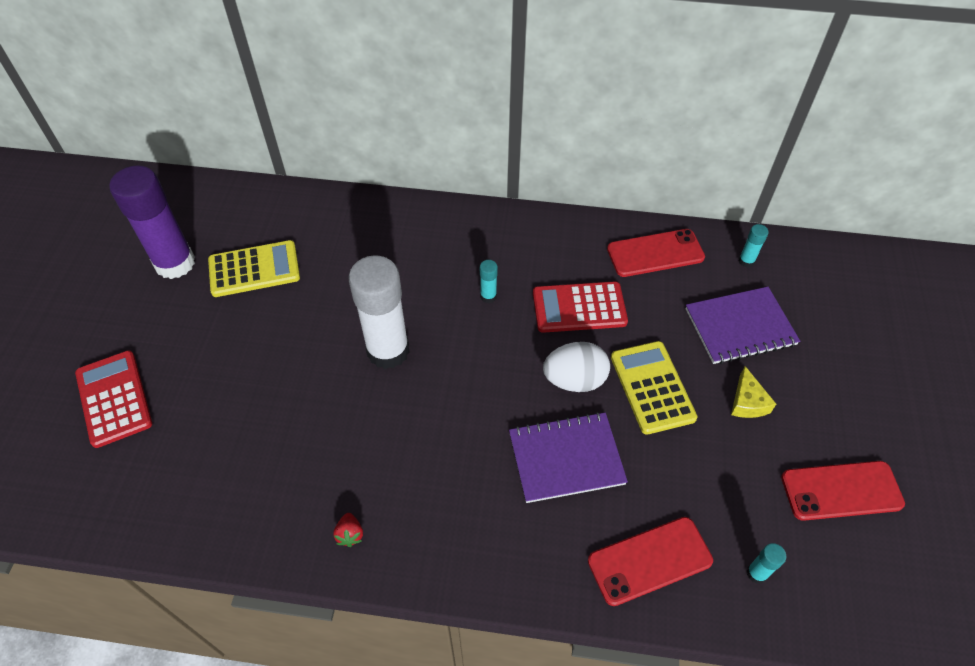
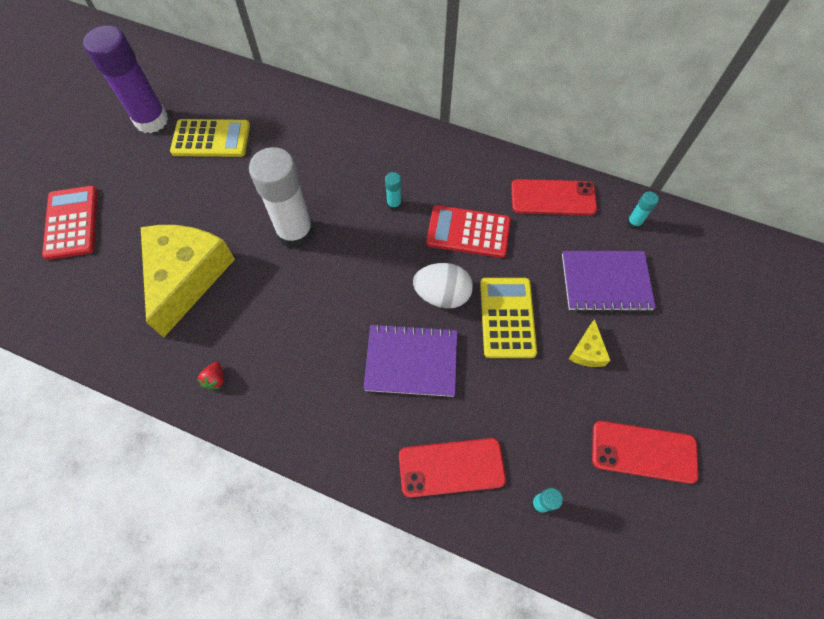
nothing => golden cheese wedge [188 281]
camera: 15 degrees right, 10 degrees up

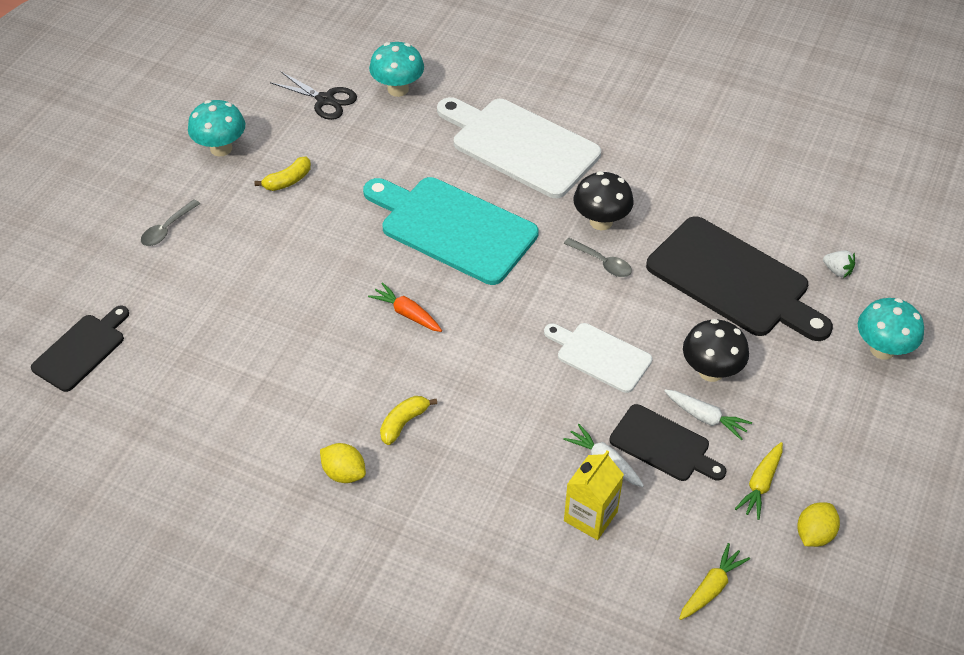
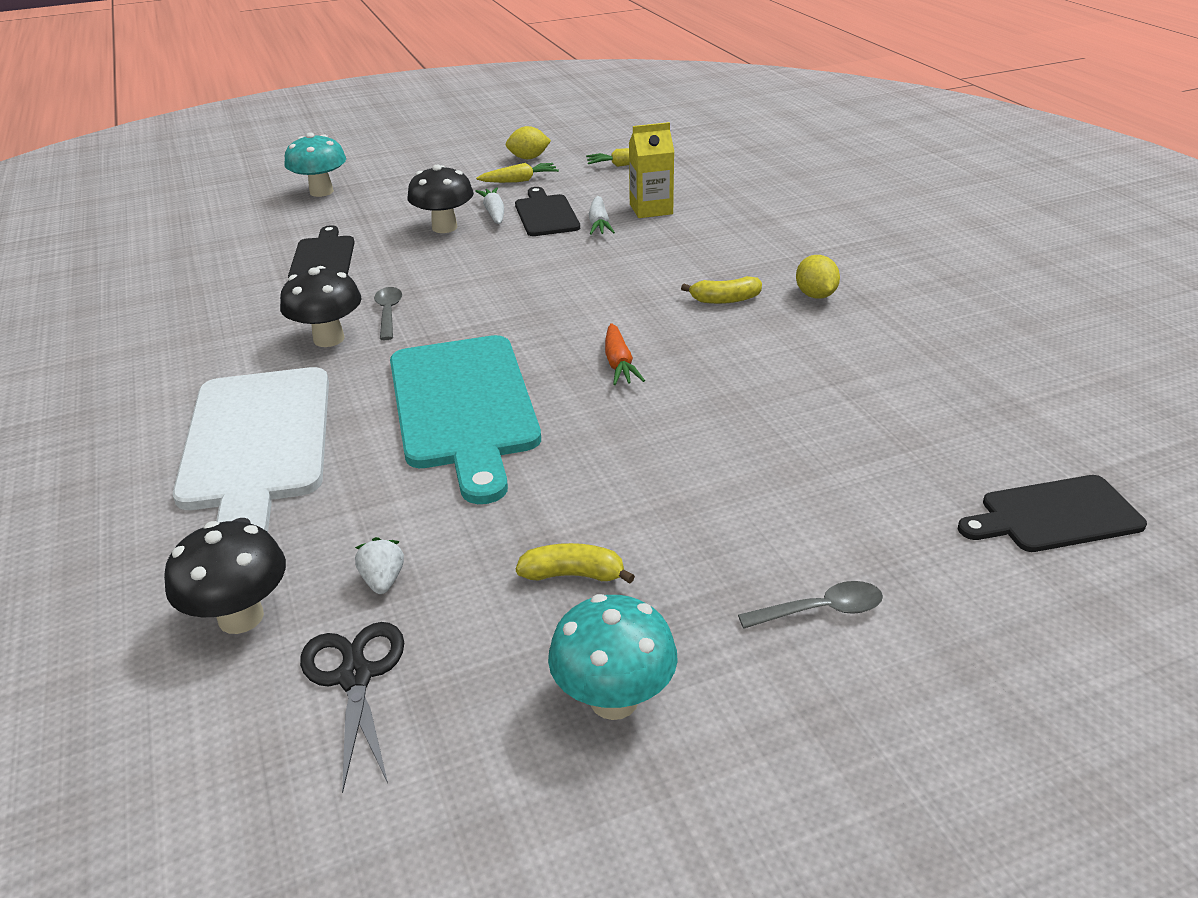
teal toadstool [396 69] => black toadstool [225 577]
pure white cutting board [598 358] => nothing
black cutting board [739 278] => black cutting board [321 251], x0.56
pure white berry [839 264] => pure white berry [379 565], moved
camera: 135 degrees left, 15 degrees down

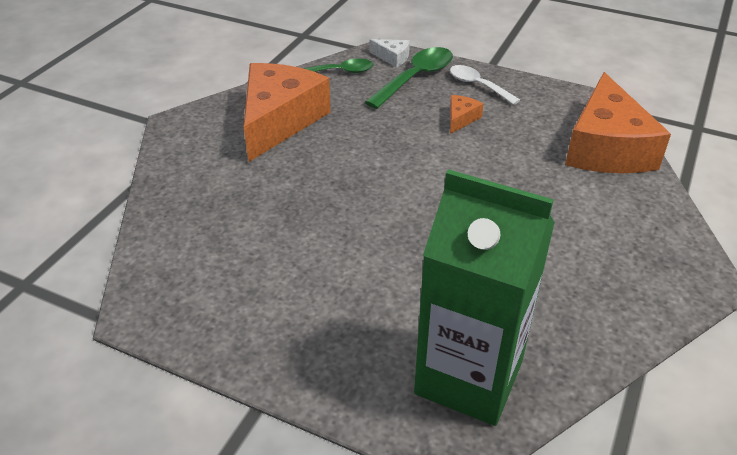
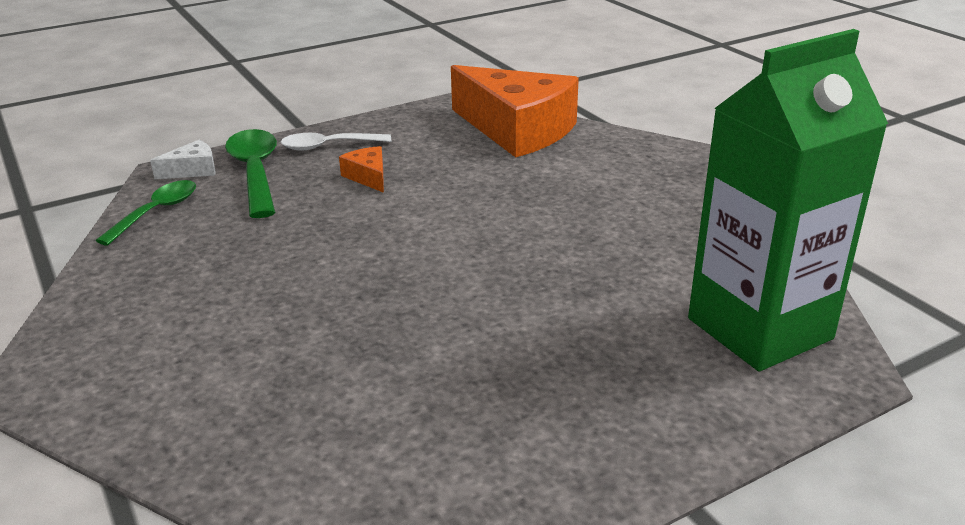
orange-coloured cheese wedge [287 112] => nothing
camera: 55 degrees left, 10 degrees down

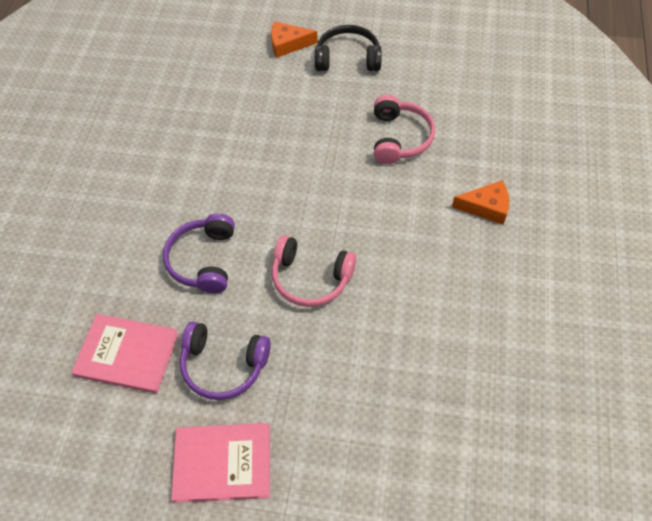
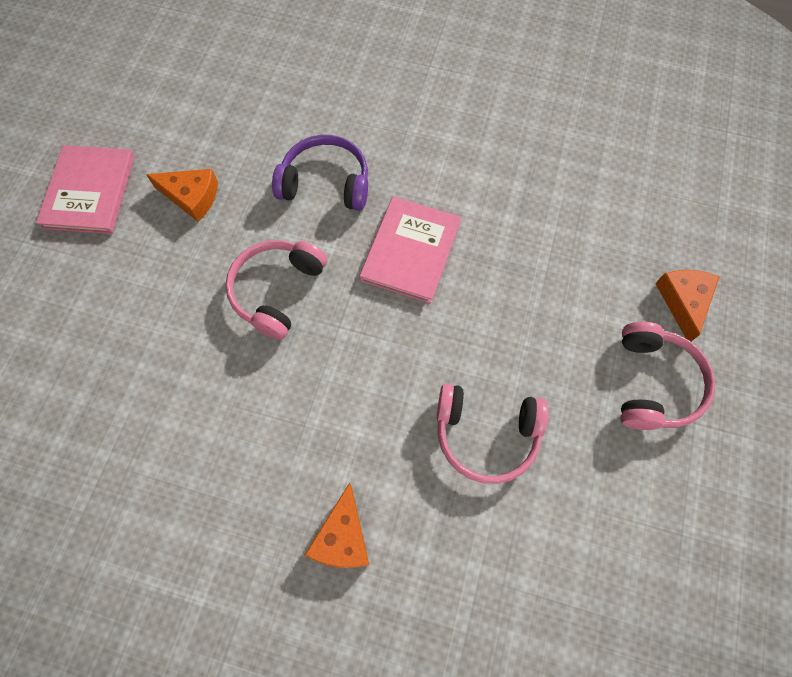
rose-pink hardback [125 353] => rose-pink hardback [410 250], moved
royal purple headphones [225 360] => orange-coloured cheese wedge [182 195]
black headphones [348 48] => rose-pink headphones [668 376]
camera: 95 degrees right, 10 degrees up

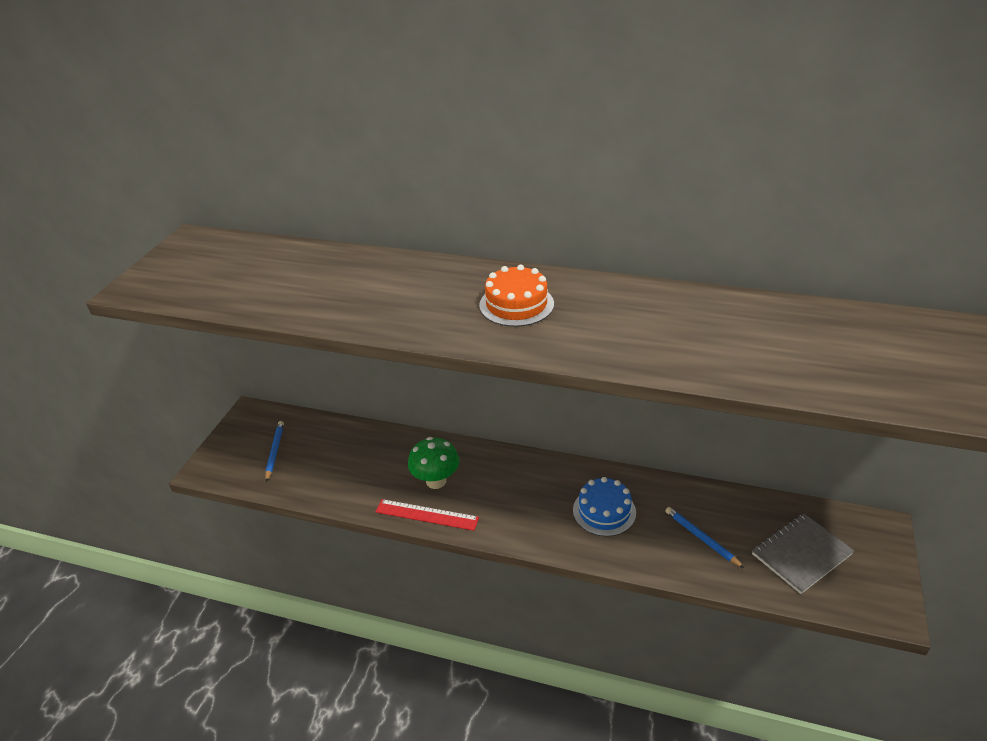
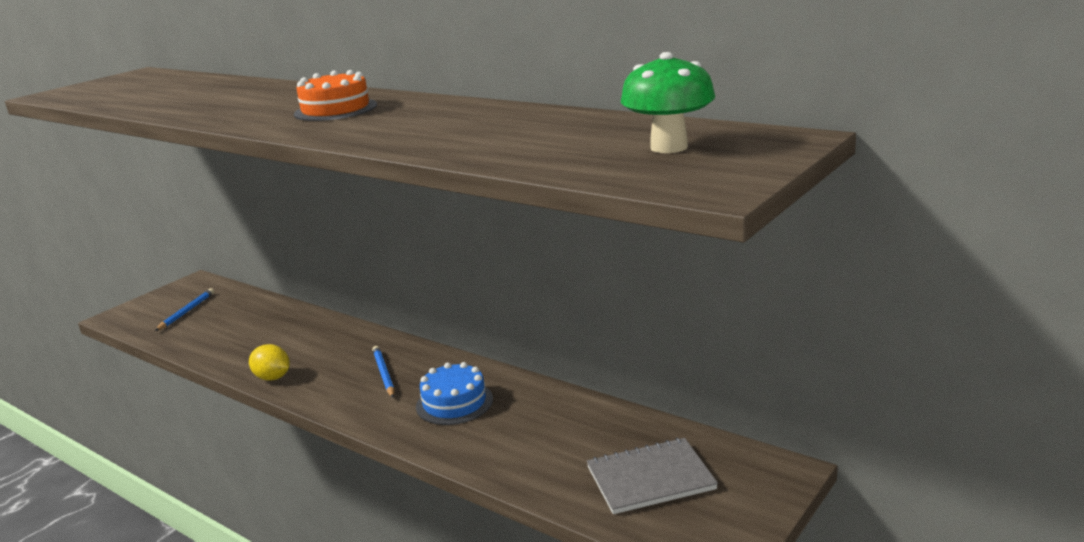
red ruler [427 515] => golden citrus fruit [269 362]
green toadstool [433 463] => green toadstool [668 102], moved
blue pencil [704 537] => blue pencil [383 372], moved
camera: 20 degrees right, 15 degrees down

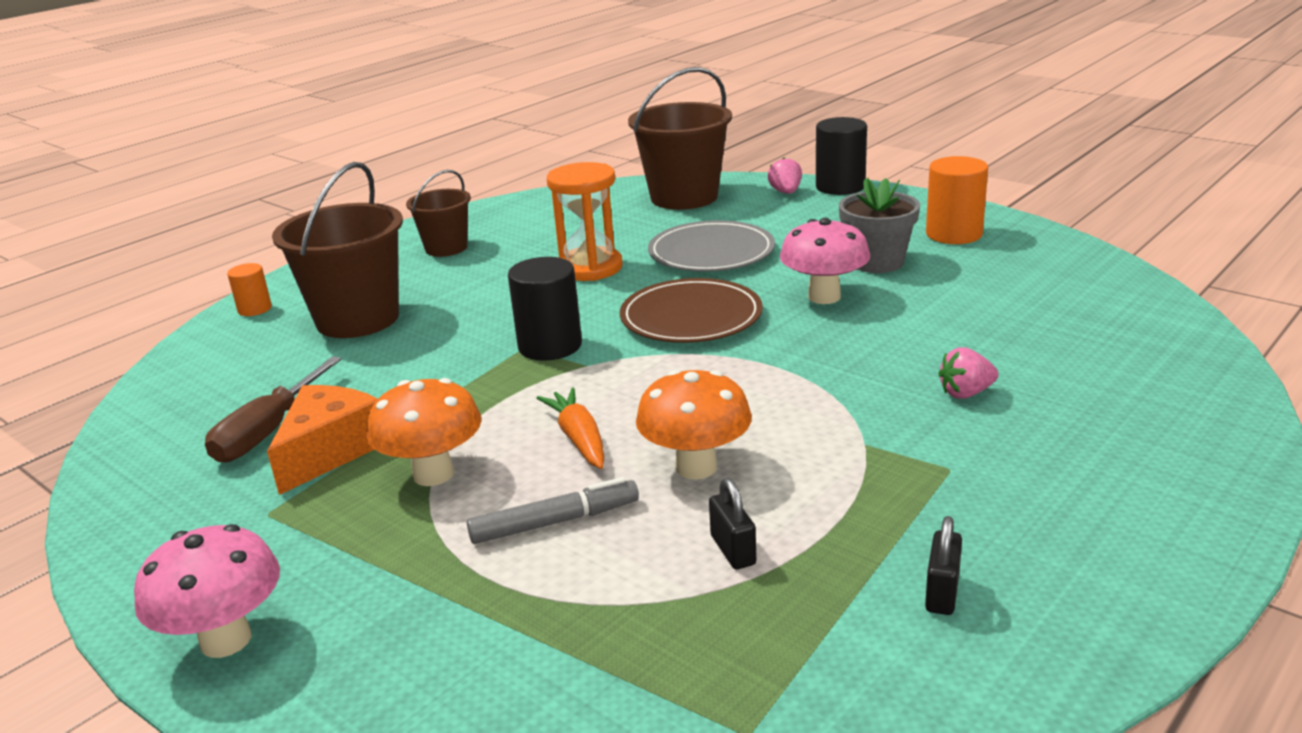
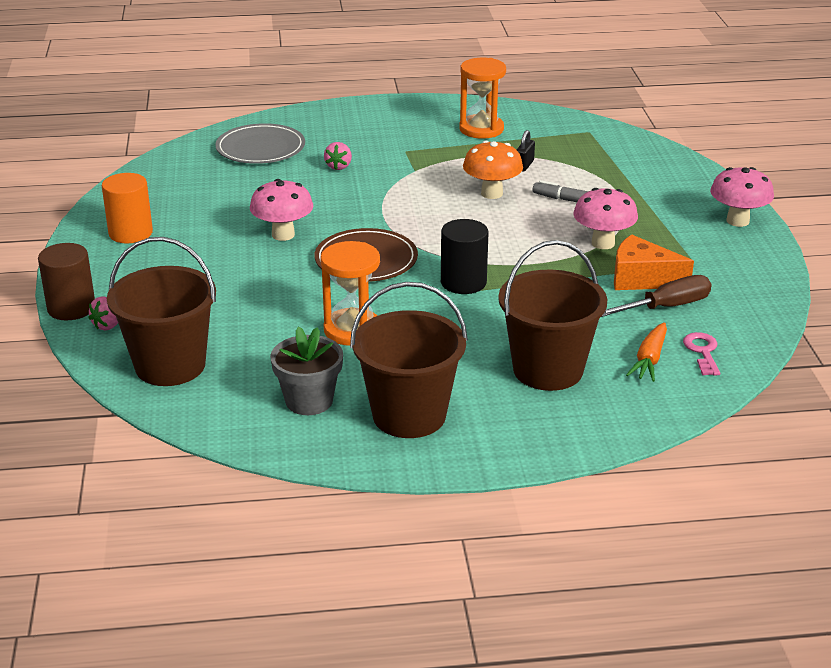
orange-coloured cylinder [249 289] => nothing
orange-coloured cheese wedge [322 440] => orange-coloured cheese wedge [654 262], 45 degrees clockwise
orange-coloured toadstool [424 432] => rose-pink toadstool [605 218]
brown pail [438 213] => brown pail [409 360], x1.72
orange-coloured carrot [570 428] => orange-coloured carrot [646 352], moved
ash-grey dinner plate [711 246] => ash-grey dinner plate [260 143], moved
black cylinder [841 156] => brown cylinder [66 281]
ash-grey plant pot [879 225] => ash-grey plant pot [306 370], moved
black lock [943 565] => orange-coloured sand timer [482 98]
rose-pink berry [968 373] => rose-pink berry [338 156], 75 degrees clockwise
nothing => rose-pink door key [701 354]
camera: 140 degrees left, 5 degrees up

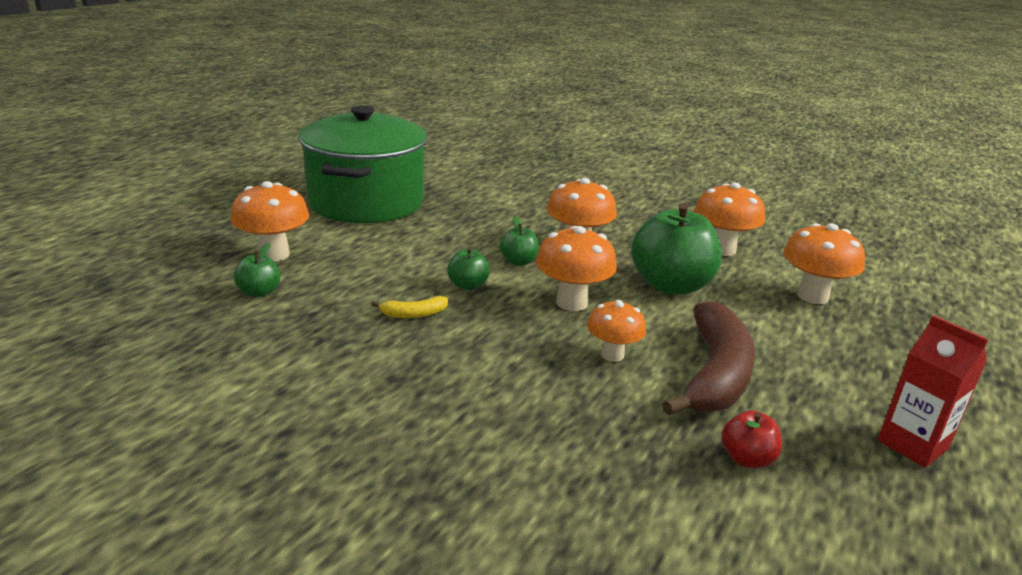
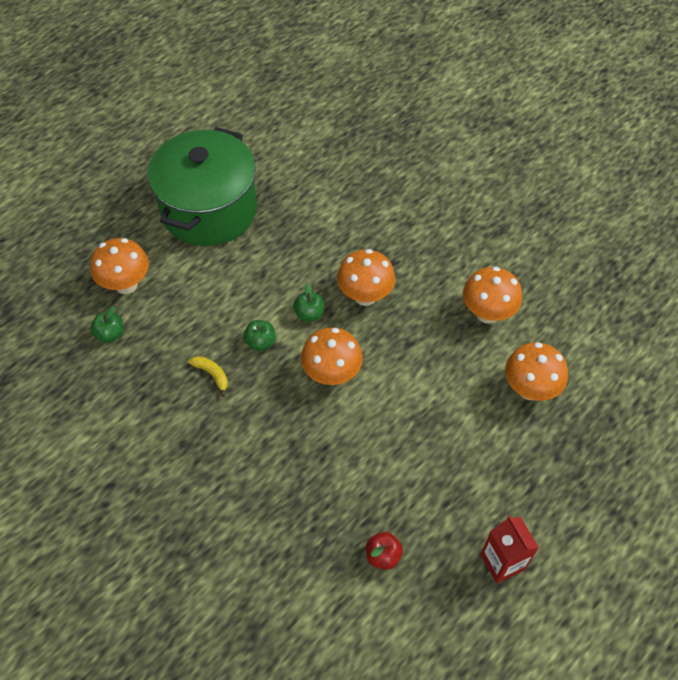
golden banana [409 307] => golden banana [208 376], 135 degrees counterclockwise
orange-coloured toadstool [616 331] => nothing
green toy apple [676 249] => nothing
brown banana [708 358] => nothing
camera: 15 degrees right, 30 degrees up

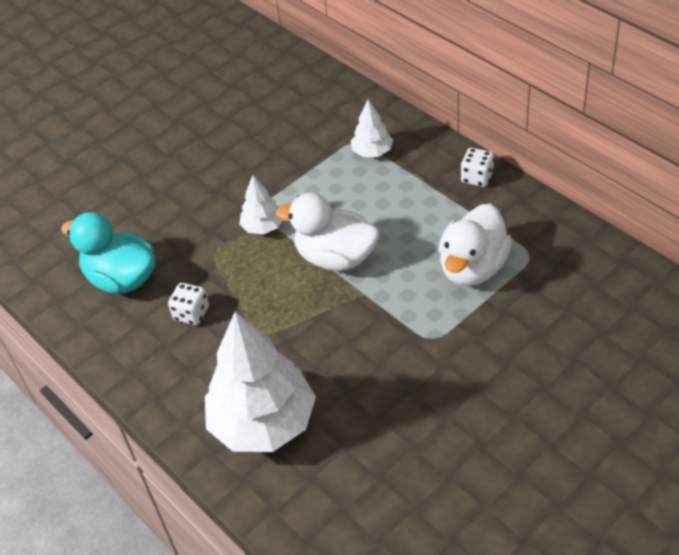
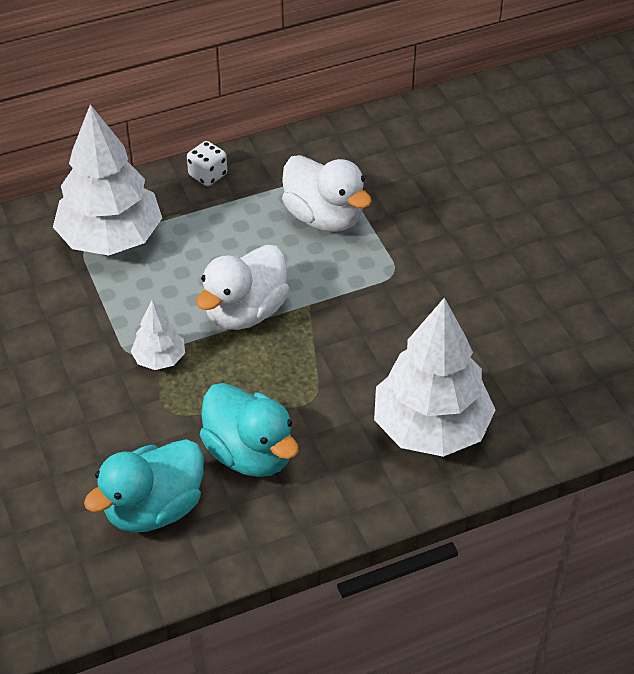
pure white die [188 304] => teal duck [249 430]
pure white tree [372 128] => pure white tree [107 180], x2.12
camera: 75 degrees left, 0 degrees up

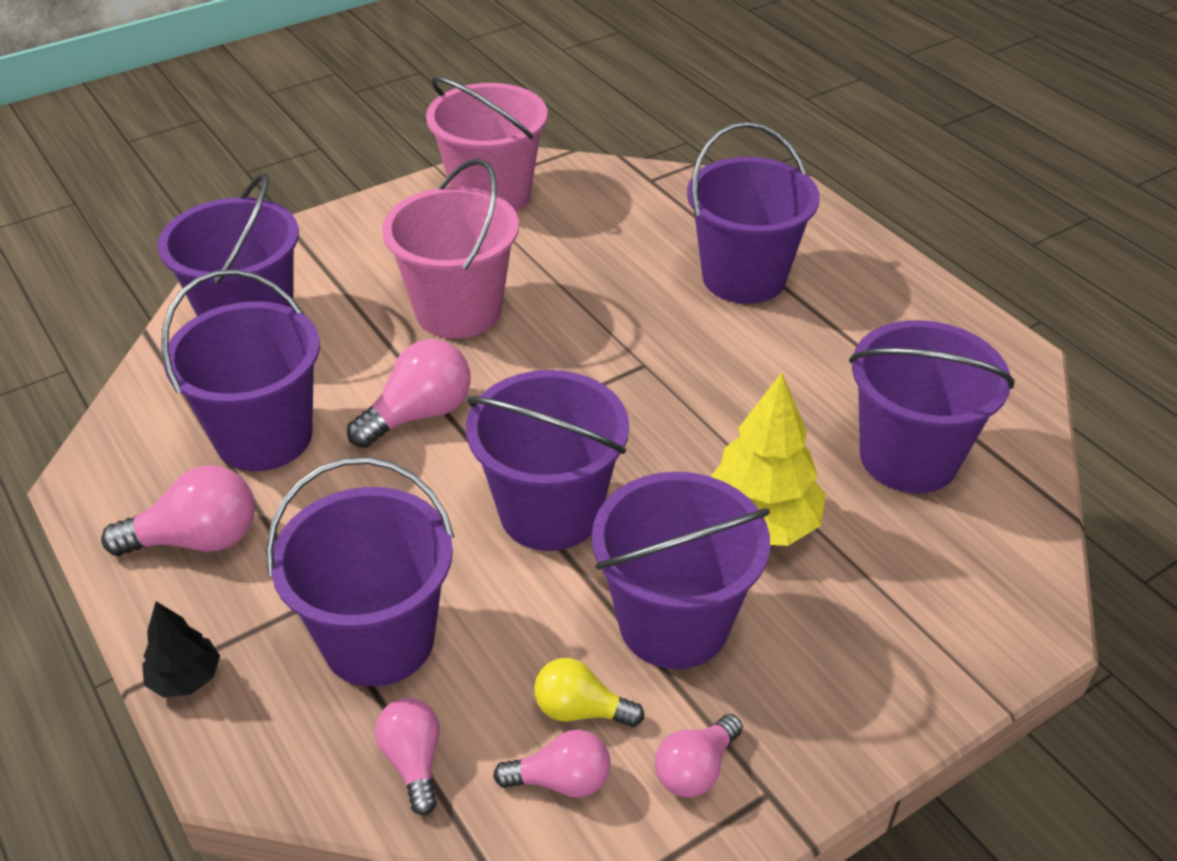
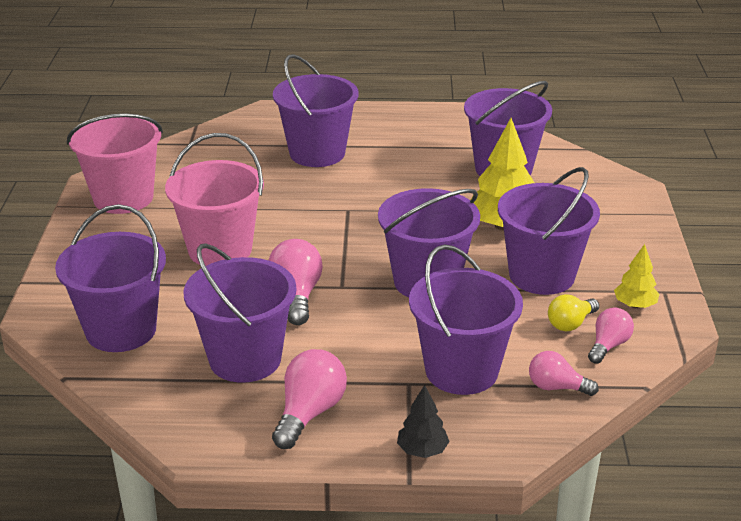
rose-pink bulb [699 756] => golden tree [636 276]
camera: 55 degrees left, 10 degrees down

